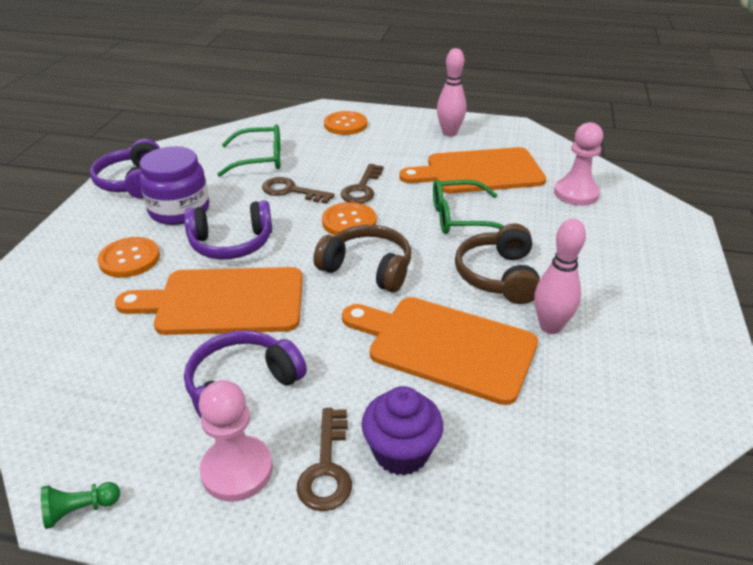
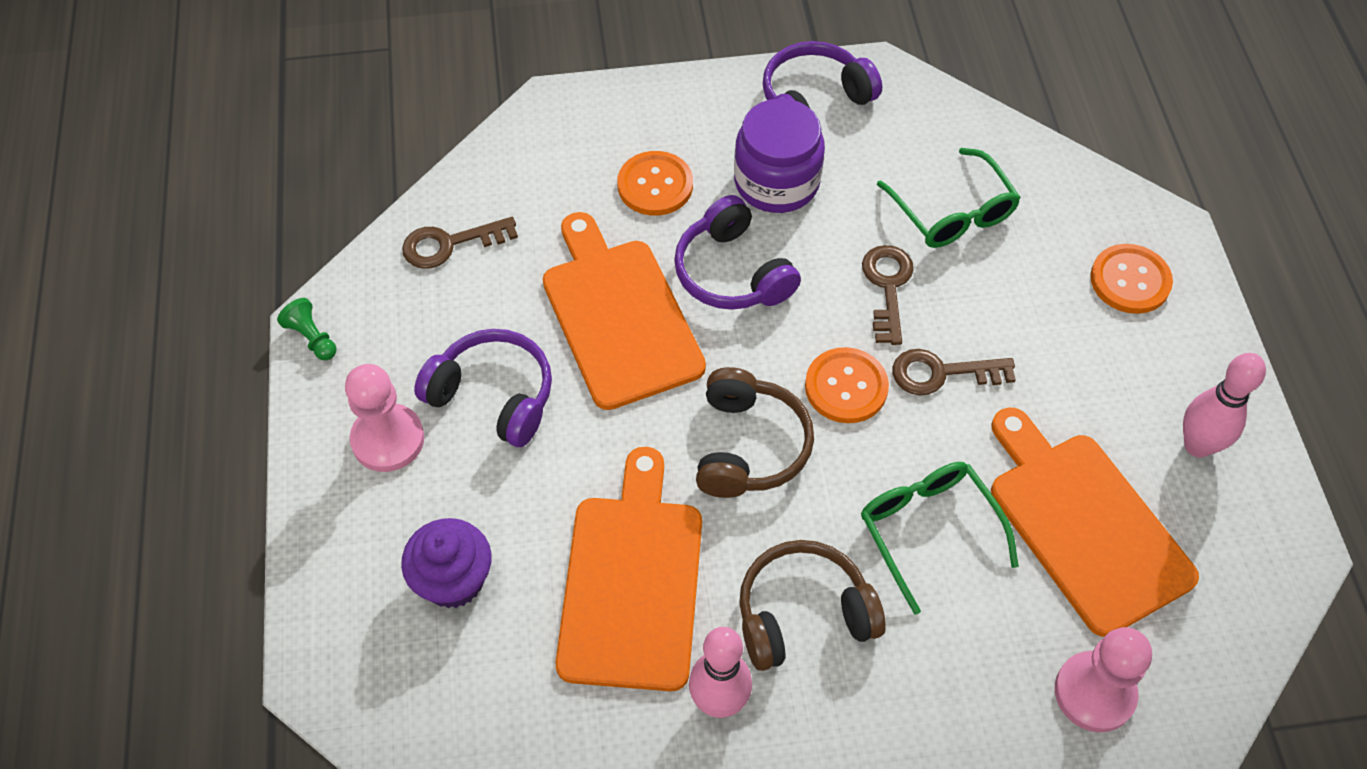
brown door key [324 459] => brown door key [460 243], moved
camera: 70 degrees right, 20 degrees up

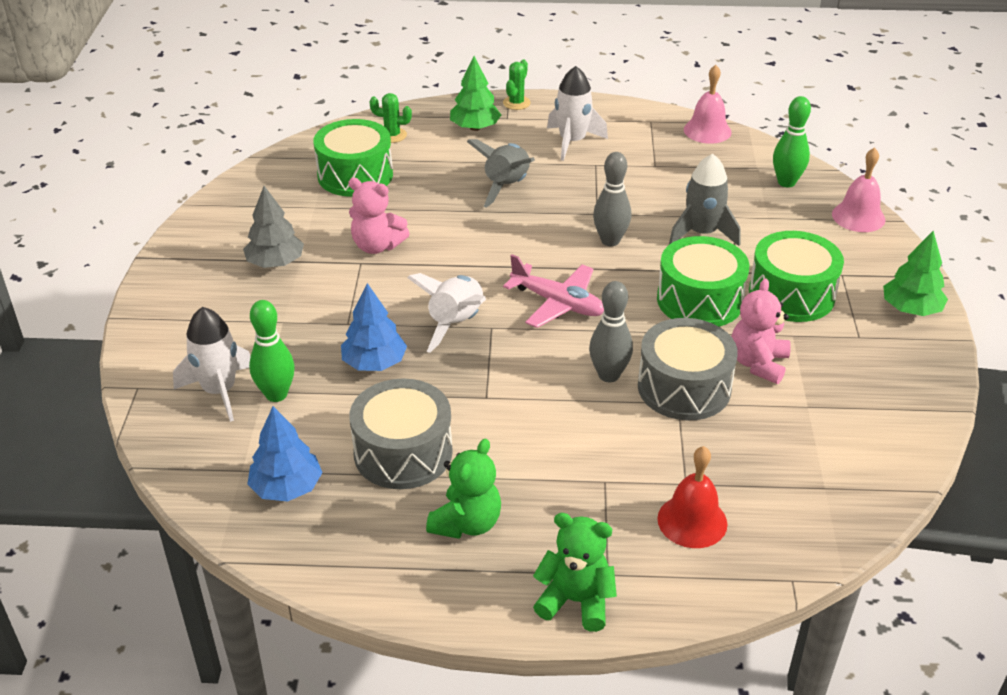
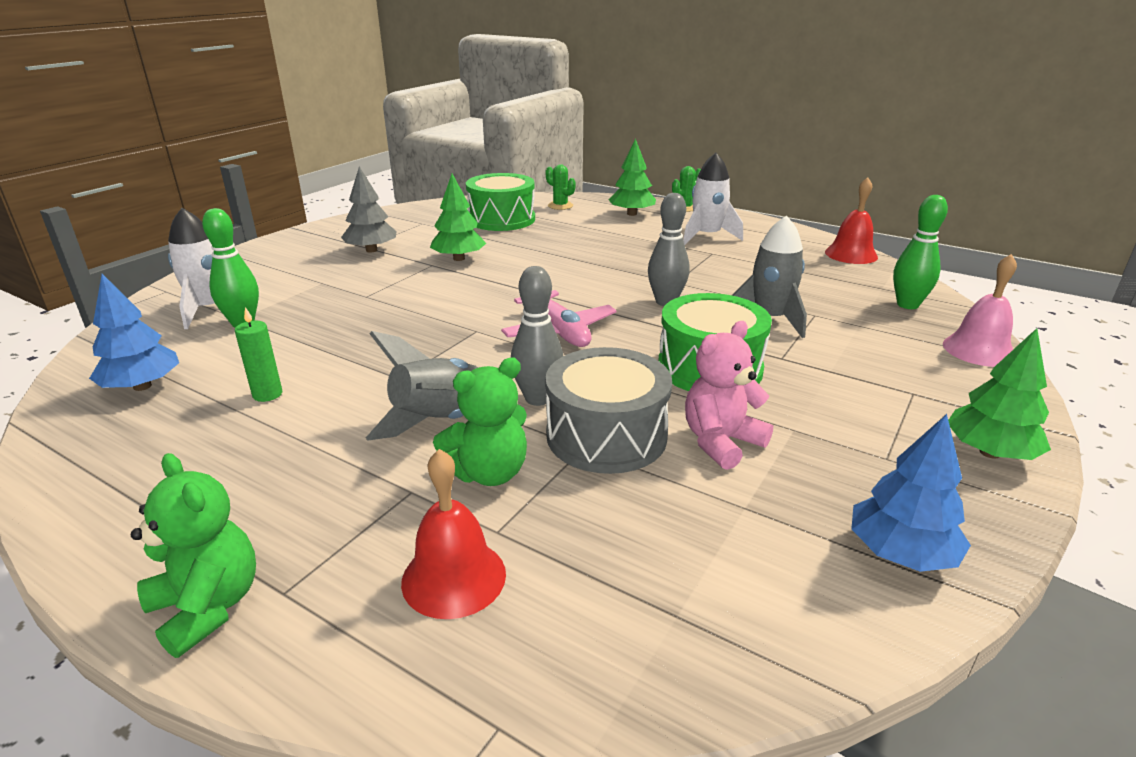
blue tree [374 327] => blue tree [911 493], moved
rose-pink stuffed bear [379 216] => green tree [458 217]
ash-grey snare drum [401 433] => green candle [258 354]
pure white rocket [446 313] => nothing
green stuffed bear [463 489] => green stuffed bear [480 421], moved
ash-grey rocket [501 173] => ash-grey rocket [422 385], moved
rose-pink bell [708 104] => red bell [851 220]
green snare drum [796 276] => nothing
camera: 30 degrees right, 10 degrees down

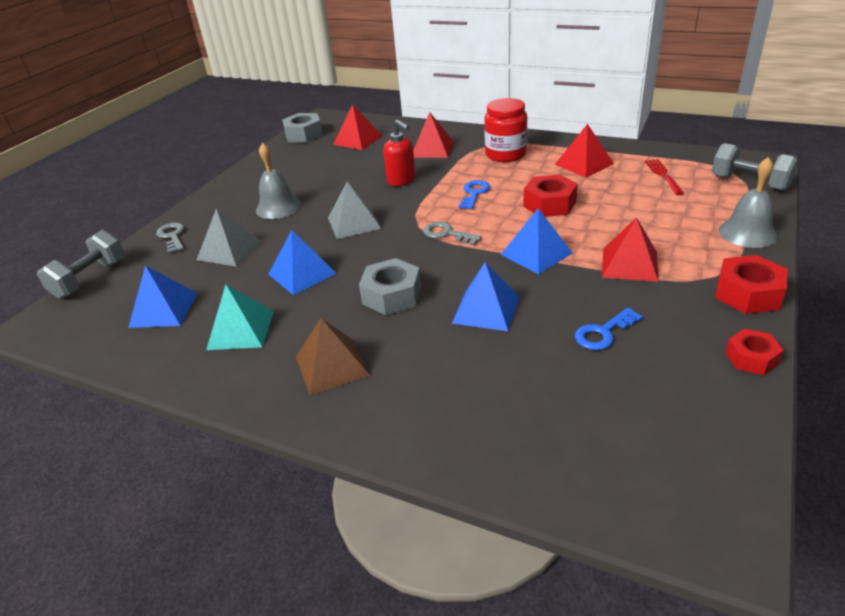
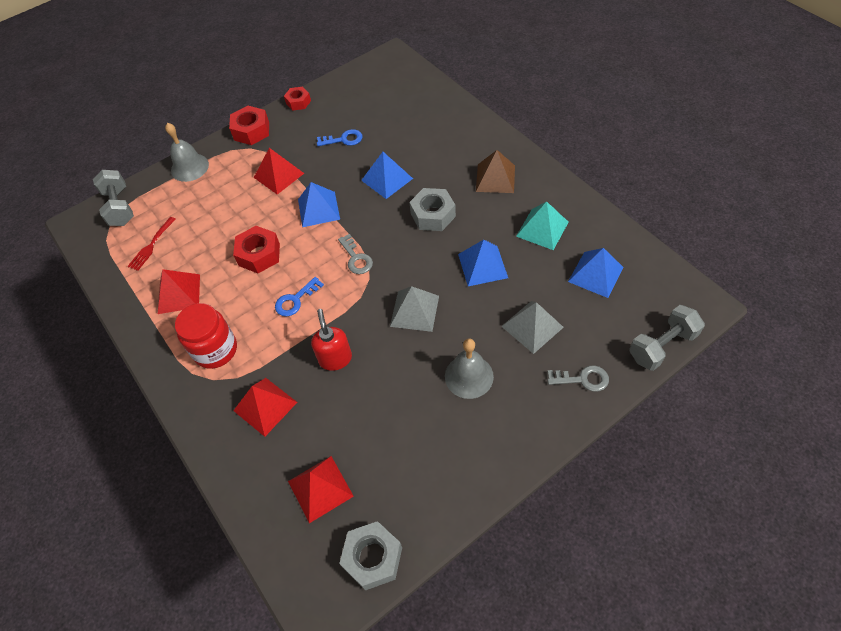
ash-grey door key [170 238] => ash-grey door key [578 378], 90 degrees counterclockwise
camera: 150 degrees left, 20 degrees up

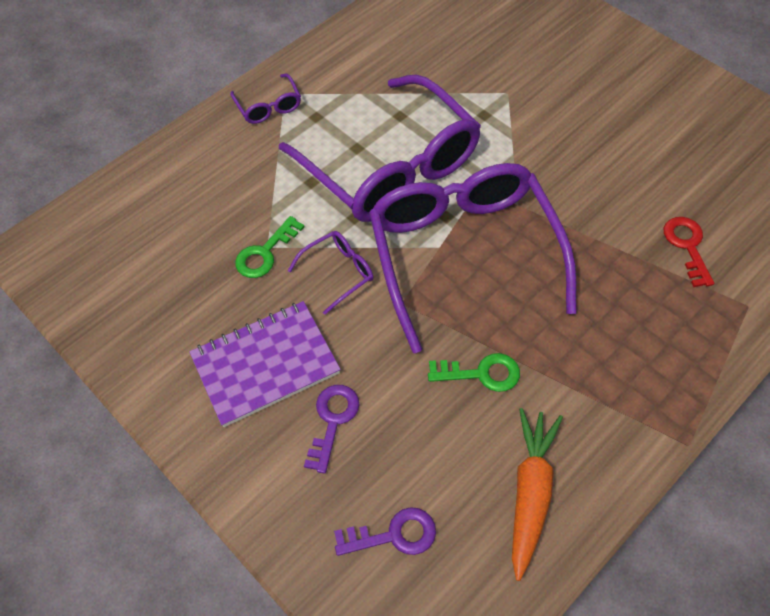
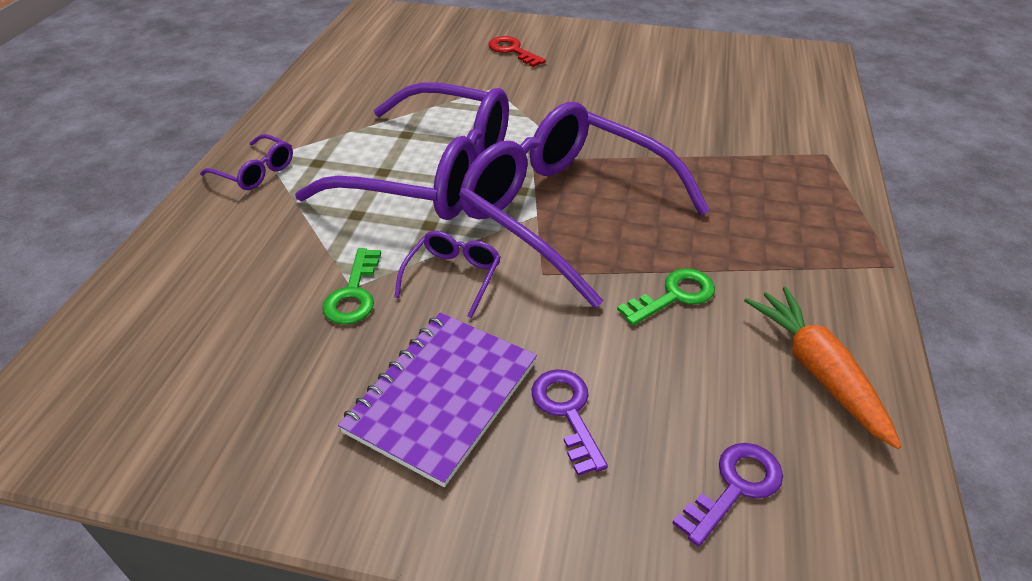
red door key [689 252] => red door key [517 51], moved
camera: 35 degrees left, 15 degrees down

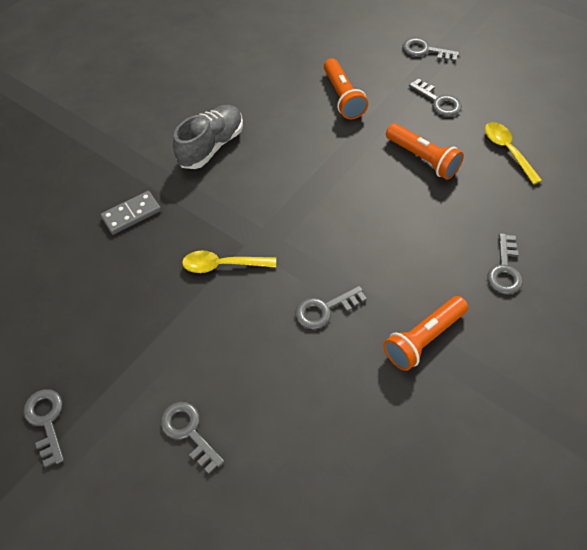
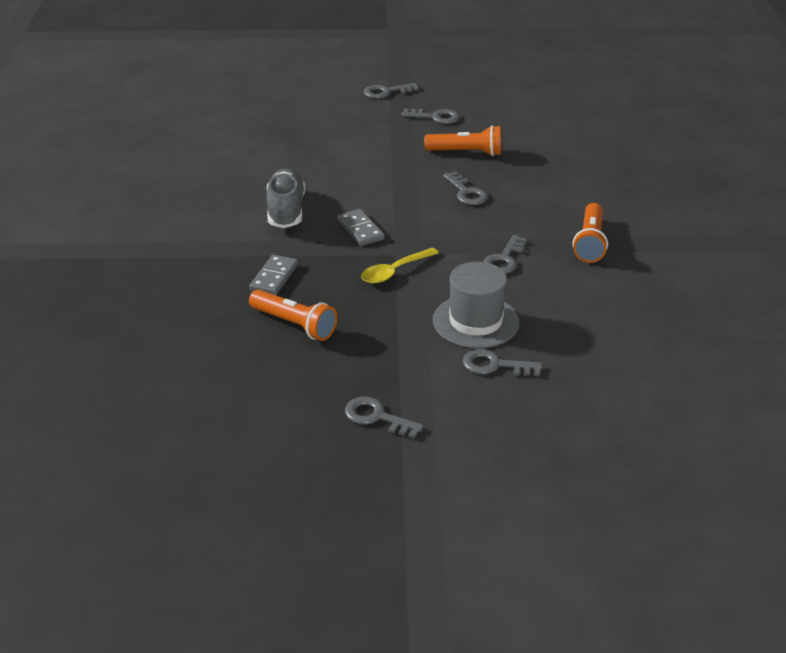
orange-coloured pocket torch [346 88] => orange-coloured pocket torch [293 315], moved
golden tablespoon [513 153] => nothing
ash-grey door key [505 263] => ash-grey door key [465 188], moved
nothing => ash-grey domino tile [361 227]
nothing => ash-grey top hat [476 305]
camera: 40 degrees left, 20 degrees down

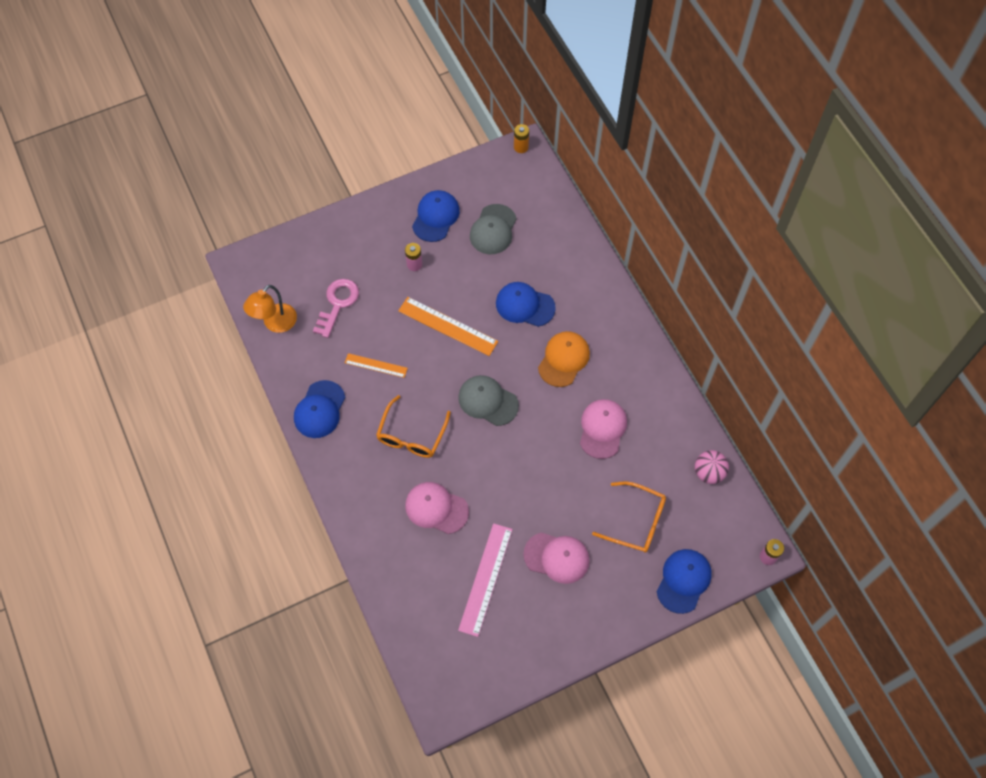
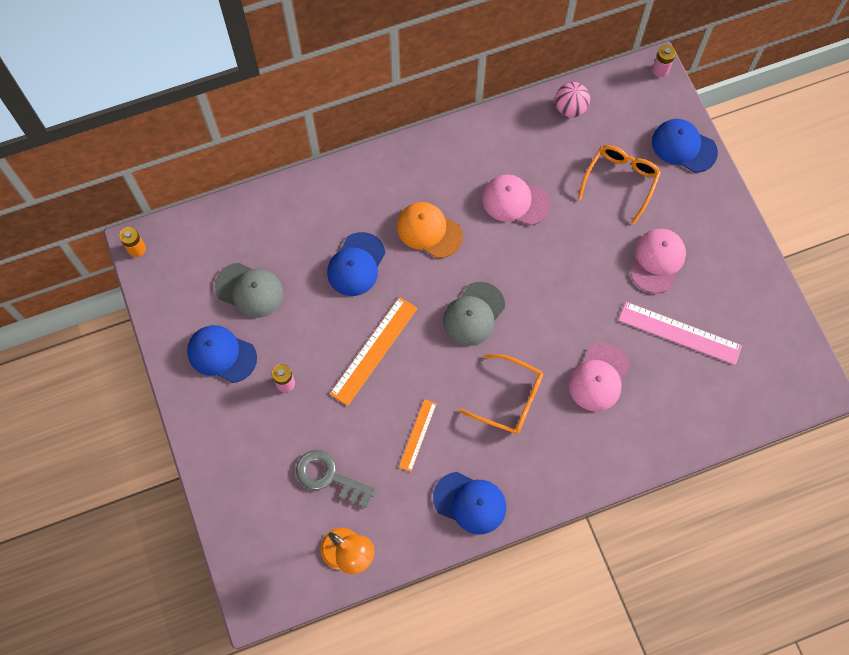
rose-pink door key [336 308] => ash-grey door key [336 479]
camera: 85 degrees left, 5 degrees up

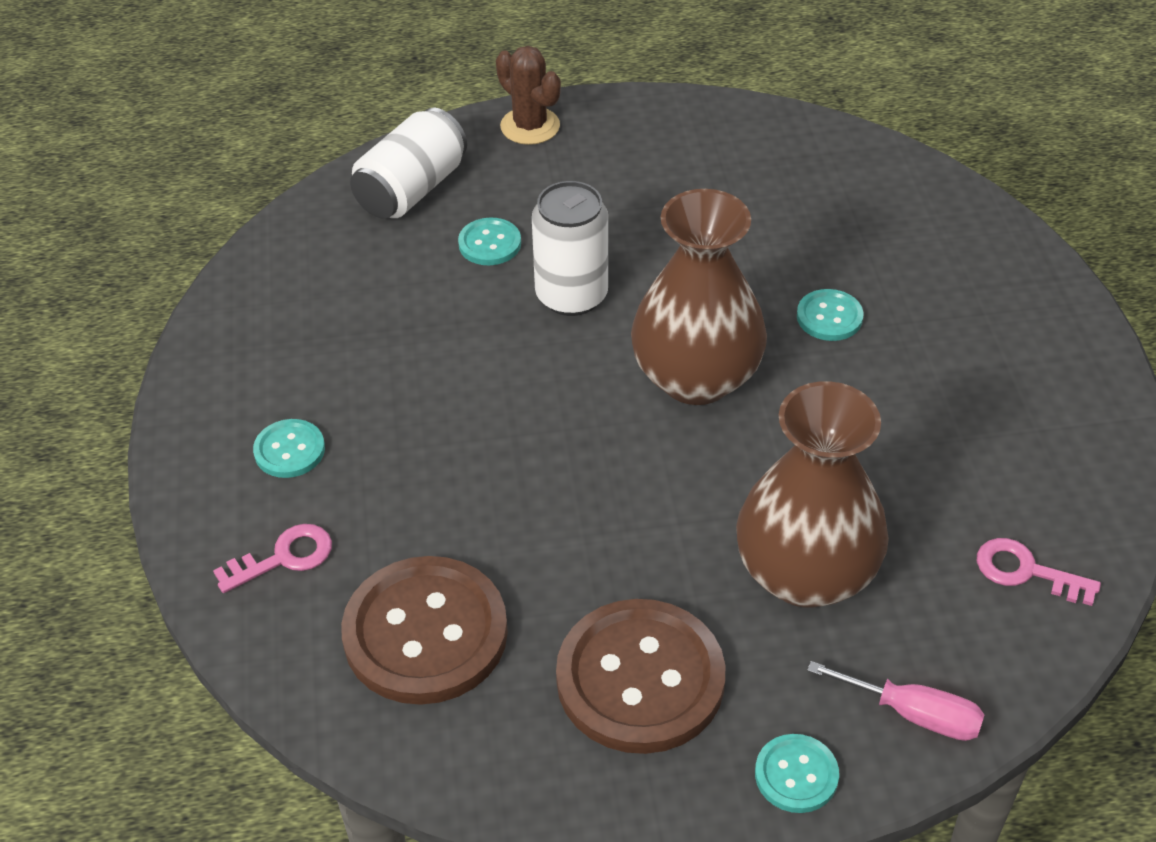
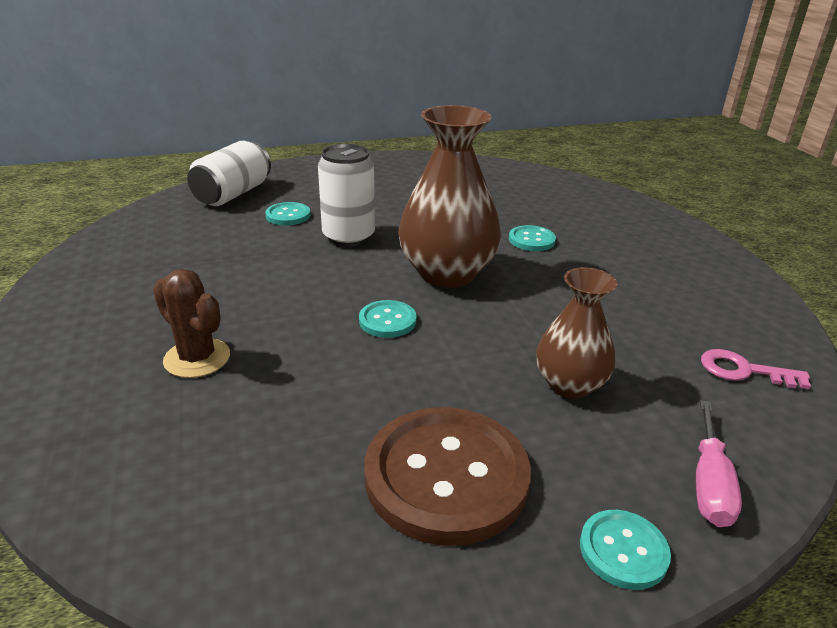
rose-pink door key [272 558] => nothing
teal shirt button [289 448] => teal shirt button [387 319], moved
brown shirt button [424 630] => nothing
brown prickly plant [528 95] => brown prickly plant [191 323], moved
brown flower vase [812 494] => brown flower vase [576 333], x0.60
rose-pink flat screwdriver [896 701] => rose-pink flat screwdriver [719 463], 90 degrees clockwise
camera: 10 degrees left, 15 degrees down

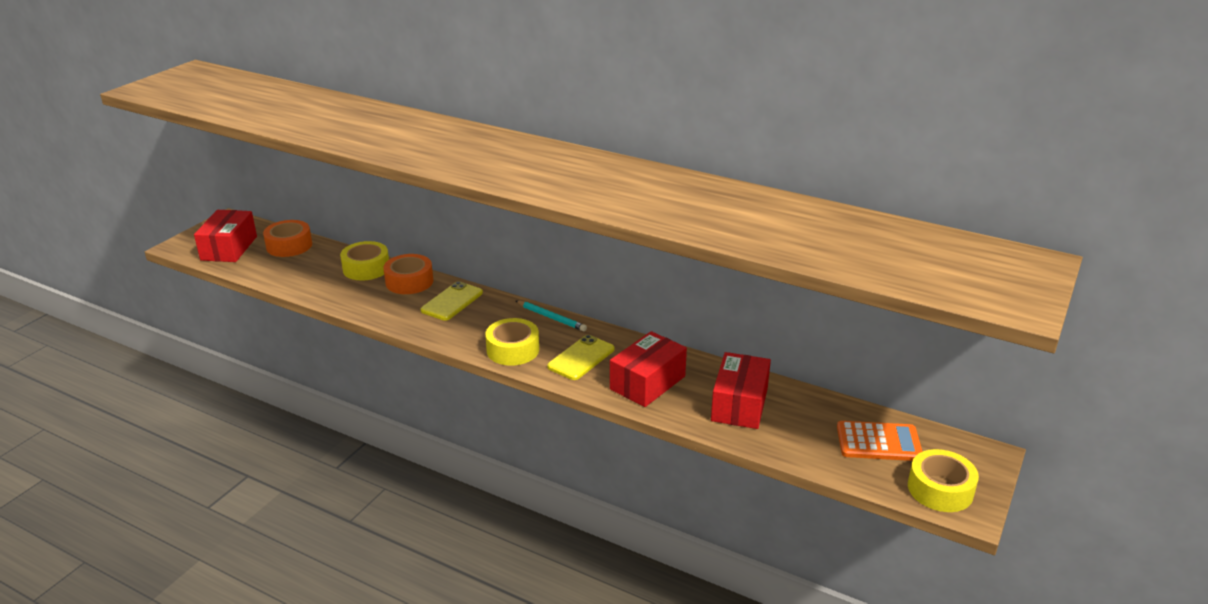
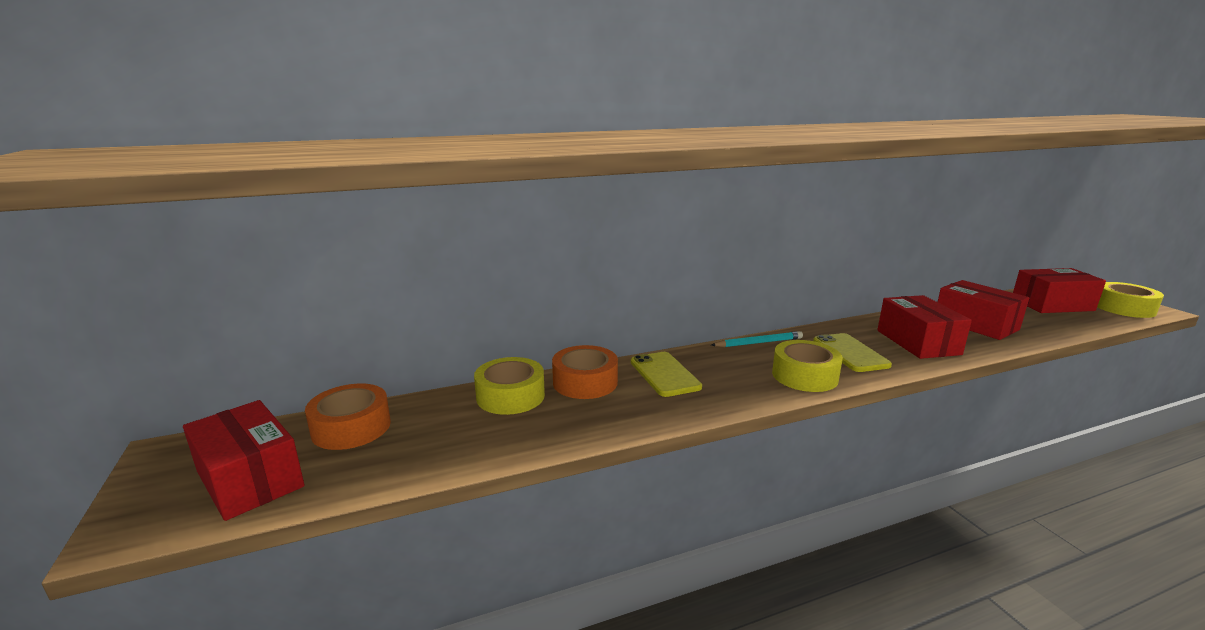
orange-coloured calculator [880 441] => red package [1059 290]
camera: 50 degrees left, 10 degrees down

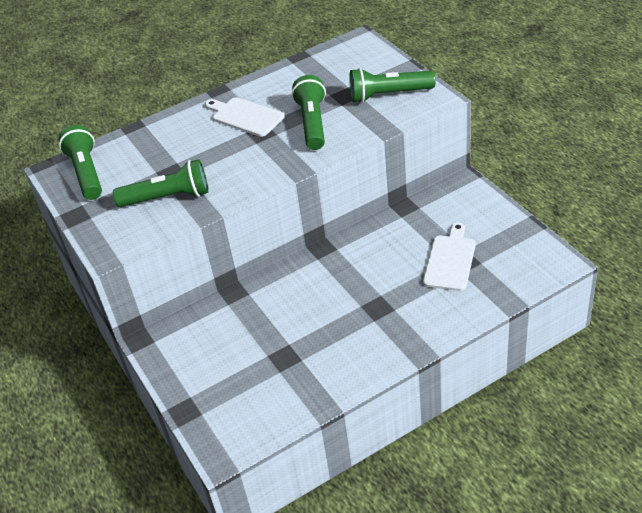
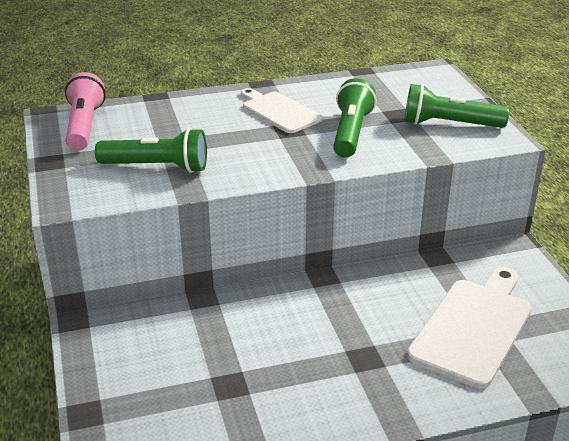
green pocket torch [80 162] => rose-pink pocket torch [85 111]
pure white cutting board [449 257] => pure white cutting board [469 327], x1.54
camera: 10 degrees right, 10 degrees down

